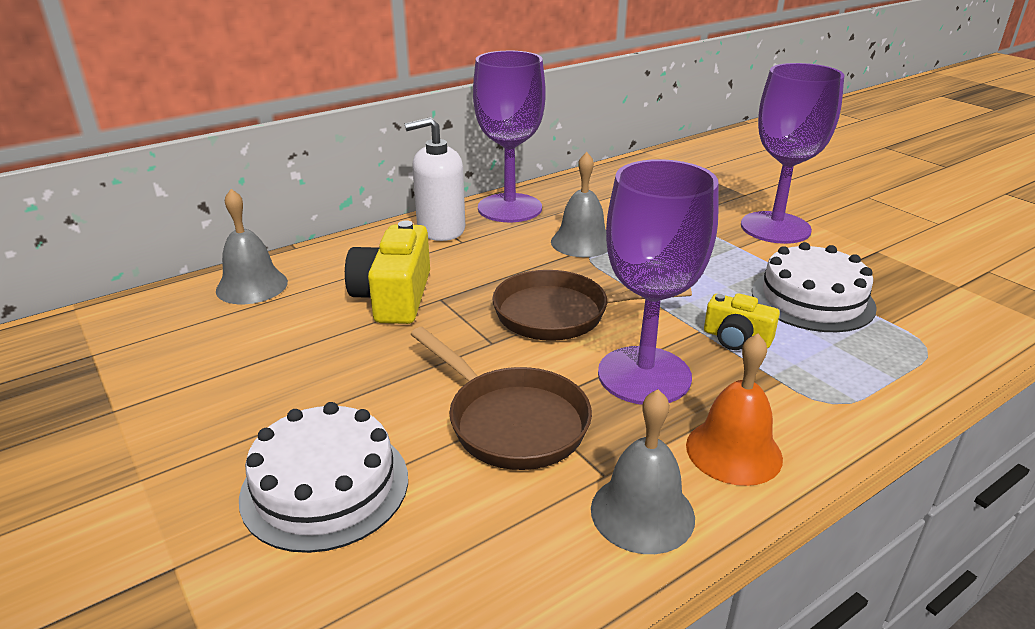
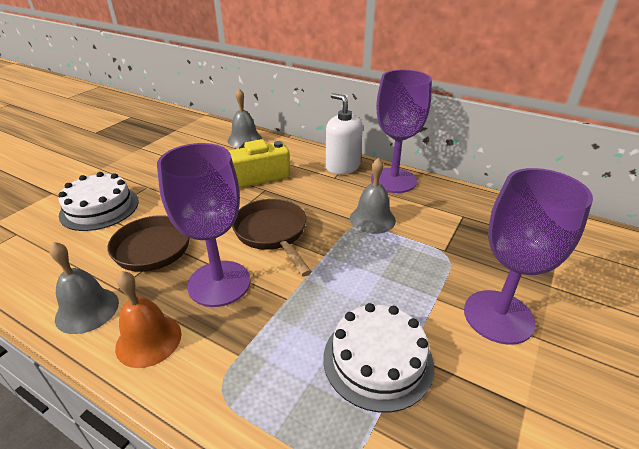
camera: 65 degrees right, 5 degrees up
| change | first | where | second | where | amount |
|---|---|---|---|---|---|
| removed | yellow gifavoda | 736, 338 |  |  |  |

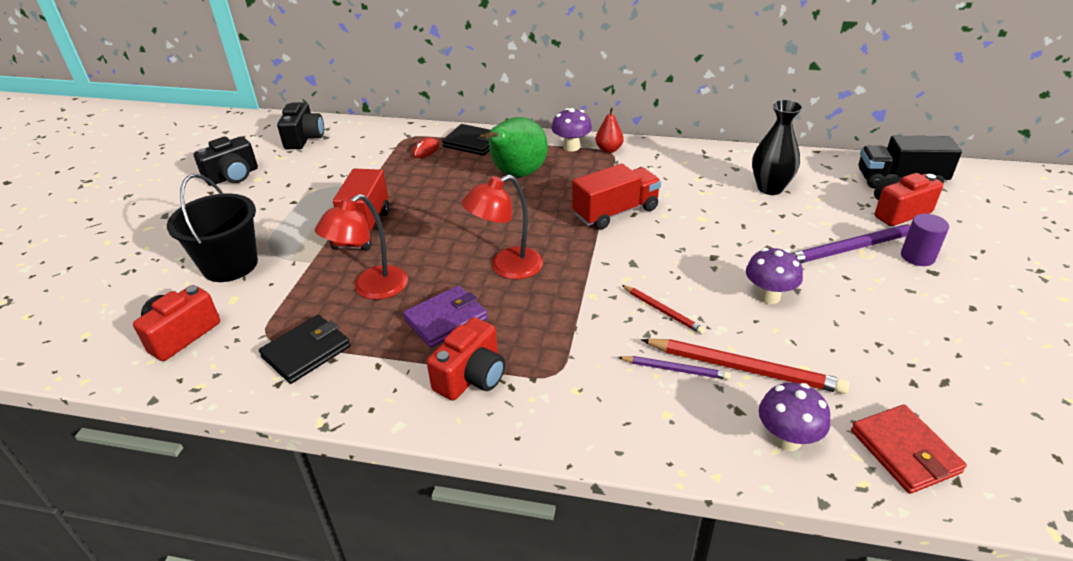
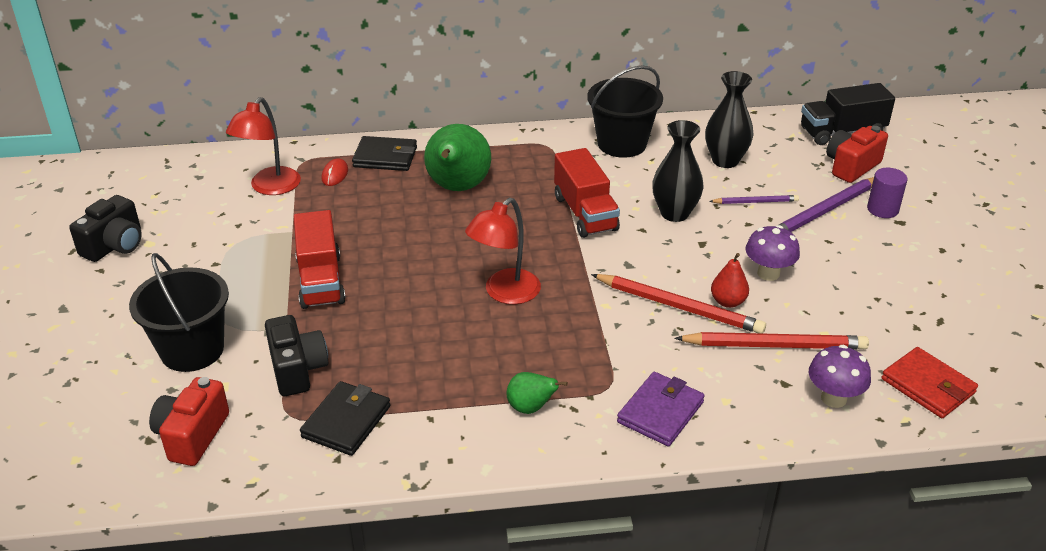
camera: 20 degrees left, 0 degrees up
| change | first | where | second | where | amount |
|---|---|---|---|---|---|
| moved | black gifavoda | 304, 138 |  | 297, 369 |  |
| moved | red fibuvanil | 609, 150 |  | 728, 302 |  |
| removed | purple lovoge | 571, 147 |  |  |  |
| turned | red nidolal | 615, 212 |  | 585, 213 | 120 degrees clockwise |
| moved | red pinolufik | 372, 289 |  | 270, 187 |  |
| moved | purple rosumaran | 446, 319 |  | 660, 412 |  |
| resized | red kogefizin | 662, 311 |  | 678, 307 | x1.81 |
| replaced | red gifavoda | 471, 377 | green fibuvanil | 530, 408 |  |
| moved | purple kogefizin | 675, 369 |  | 755, 202 |  |
| added |  |  | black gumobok | 622, 144 |  |
| added |  |  | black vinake | 674, 213 |  |

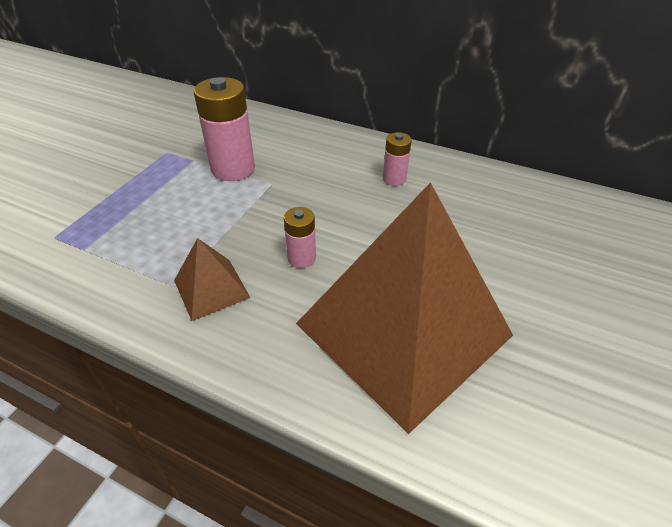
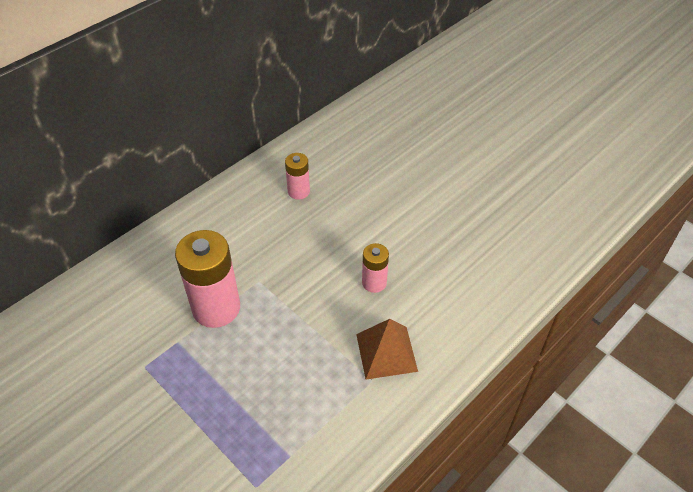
camera: 70 degrees left, 5 degrees up
| change | first | where | second | where | amount |
|---|---|---|---|---|---|
| removed | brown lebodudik | 404, 329 |  |  |  |

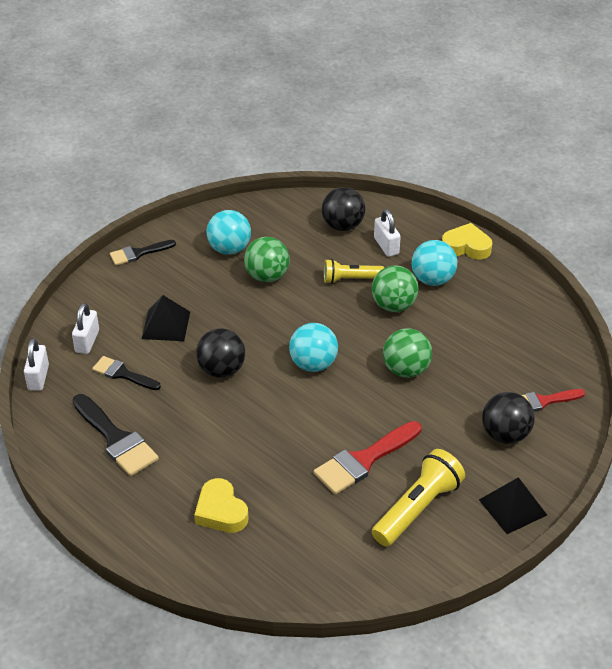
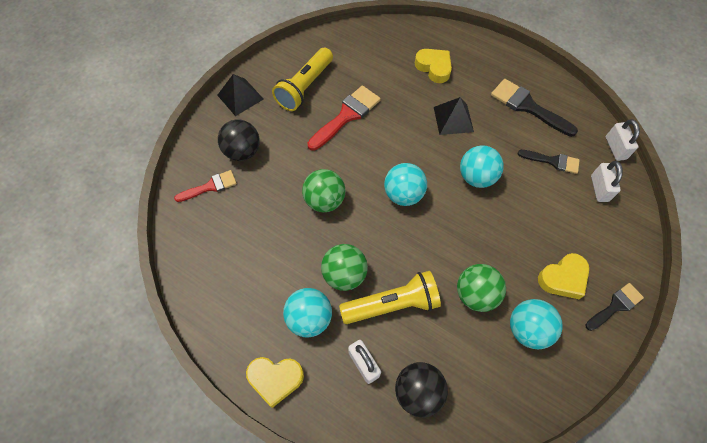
camera: 170 degrees right, 20 degrees up
| change | first | where | second | where | amount |
|---|---|---|---|---|---|
| resized | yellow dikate | 351, 279 |  | 392, 304 | x1.57 |
| moved | black lebodudik | 166, 325 |  | 453, 119 |  |
| recoloured | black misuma | 221, 370 | turquoise misuma | 476, 177 |  |
| added |  |  | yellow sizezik | 563, 278 |  |

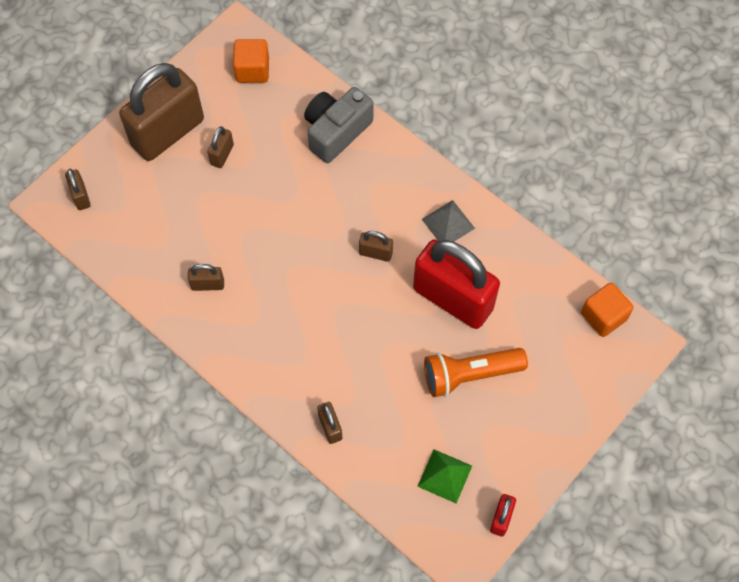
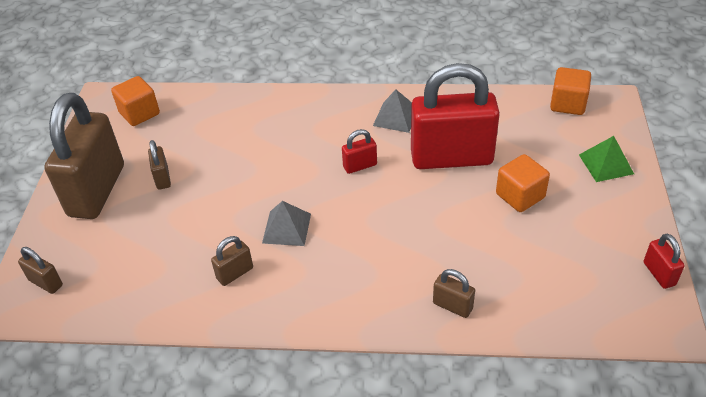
camera: 35 degrees left, 20 degrees down
| change | first | where | second | where | amount |
|---|---|---|---|---|---|
| removed | grey gifavoda | 336, 131 |  |  |  |
| recoloured | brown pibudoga | 375, 253 | red pibudoga | 360, 166 |  |
| replaced | orange dikate | 470, 375 | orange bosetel | 520, 196 |  |
| moved | green lebodudik | 444, 476 |  | 606, 164 |  |
| added |  |  | grey lebodudik | 286, 228 |  |

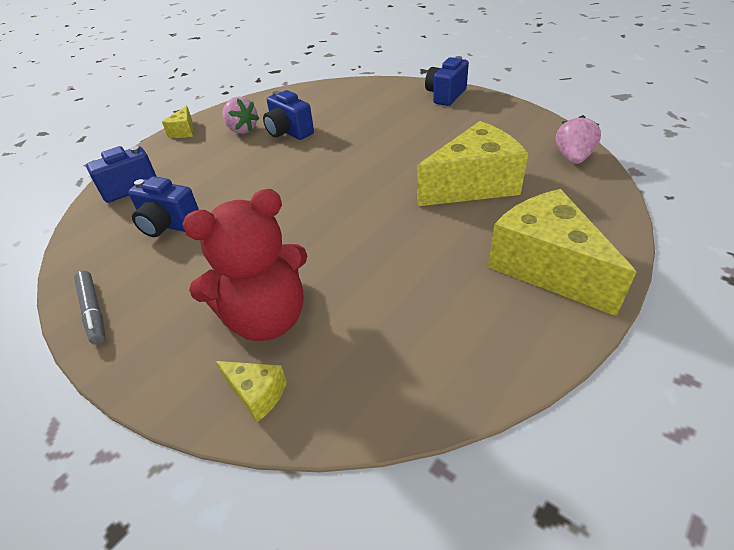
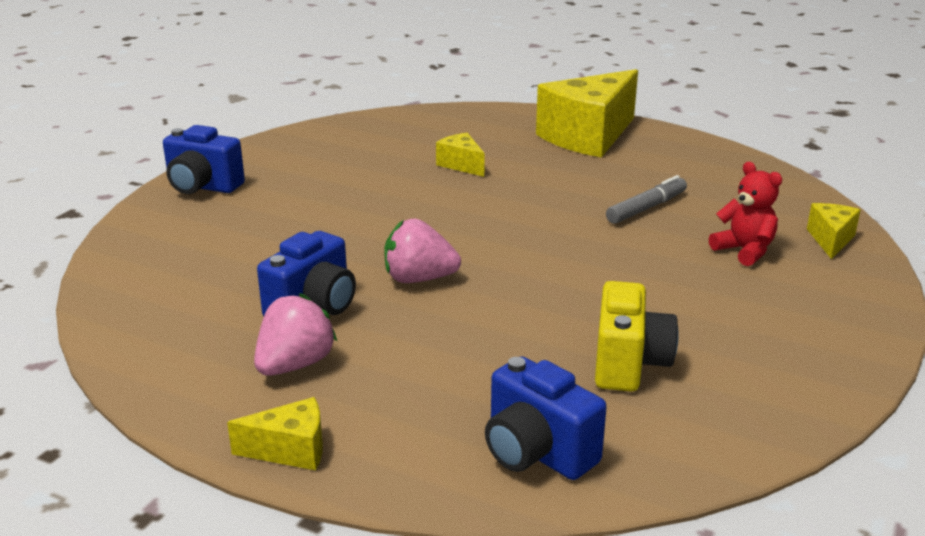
camera: 105 degrees left, 15 degrees down
| change | first | where | second | where | amount |
|---|---|---|---|---|---|
| moved | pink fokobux | 573, 158 |  | 419, 279 |  |
| resized | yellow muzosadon | 473, 185 |  | 461, 165 | x0.45 |
| recoloured | blue gifavoda | 169, 225 | yellow gifavoda | 629, 364 |  |
| resized | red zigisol | 266, 318 |  | 744, 251 | x0.52 |
| moved | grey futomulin | 93, 311 |  | 646, 208 |  |

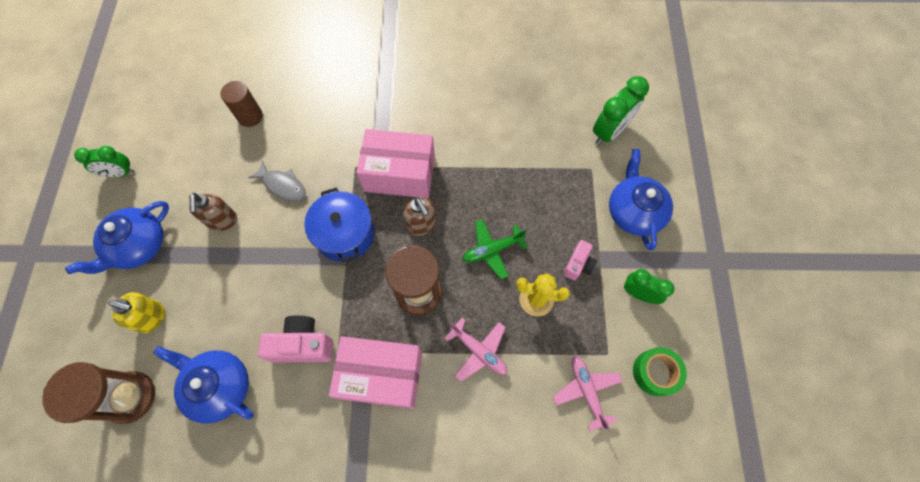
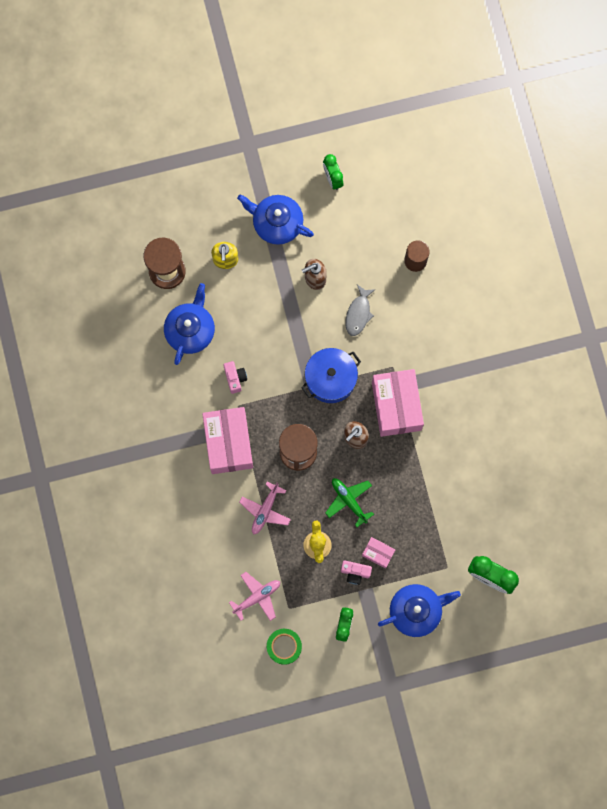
camera: 75 degrees right, 10 degrees up
| change | first | where | second | where | amount |
|---|---|---|---|---|---|
| resized | pink gifavoda | 303, 345 |  | 235, 378 | x0.61 |
| added |  |  | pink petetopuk | 378, 553 |  |

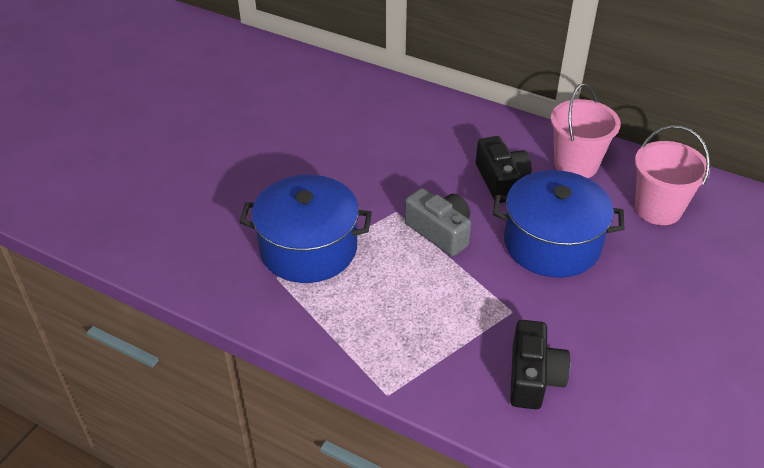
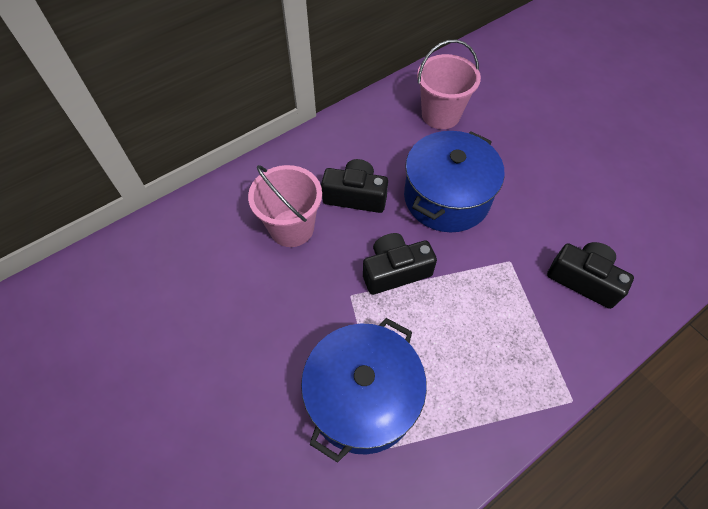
camera: 65 degrees left, 15 degrees up
| change | first | where | second | where | amount |
|---|---|---|---|---|---|
| moved | pink gumobok | 576, 164 |  | 291, 228 |  |
| recoloured | grey gifavoda | 440, 232 | black gifavoda | 395, 271 |  |

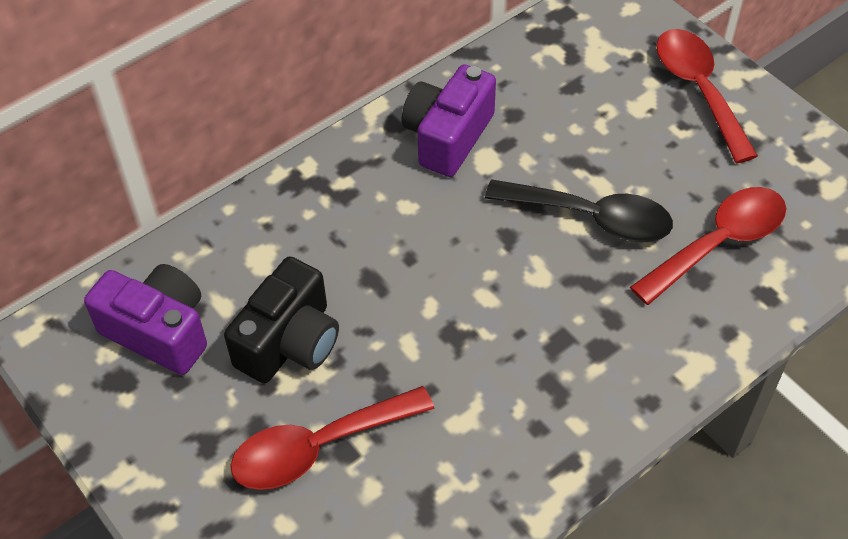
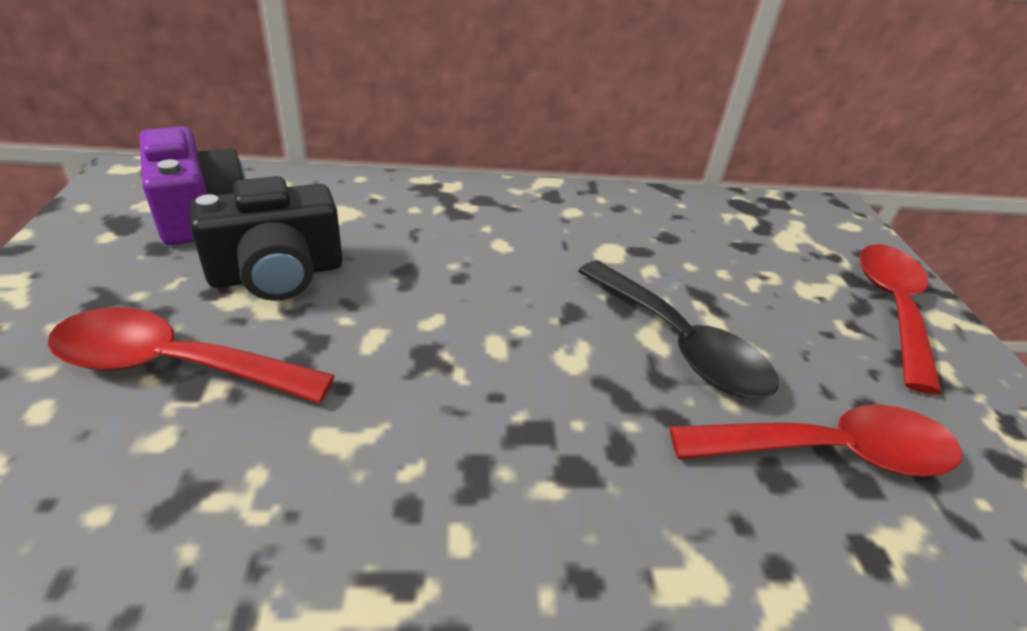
camera: 30 degrees right, 15 degrees down
| change | first | where | second | where | amount |
|---|---|---|---|---|---|
| removed | purple gifavoda | 448, 137 |  |  |  |

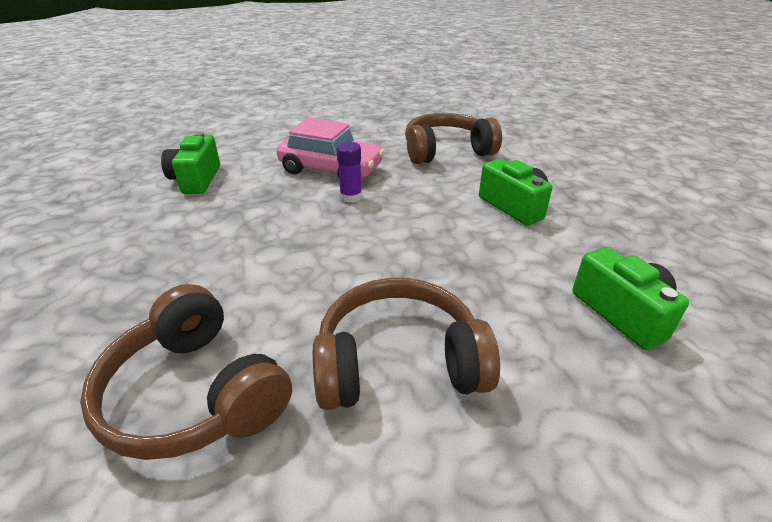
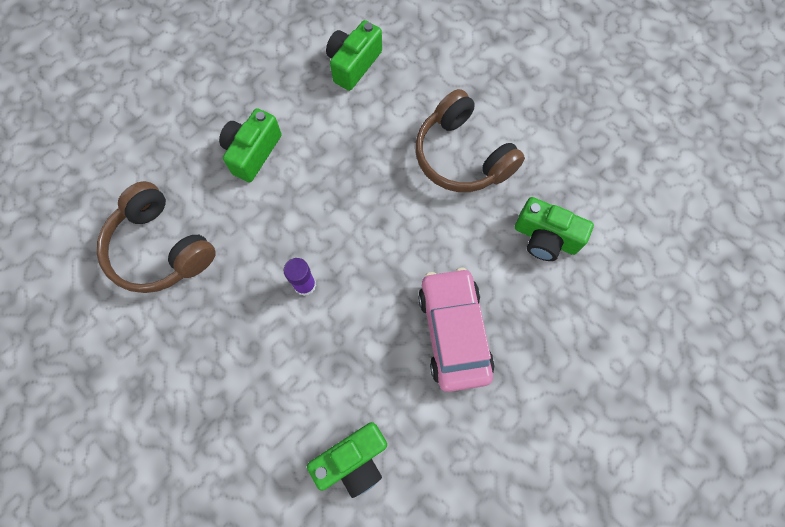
camera: 120 degrees left, 35 degrees up
| change | first | where | second | where | amount |
|---|---|---|---|---|---|
| moved | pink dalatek | 331, 169 |  | 453, 332 |  |
| replaced | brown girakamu | 195, 393 | green gifavoda | 545, 238 |  |

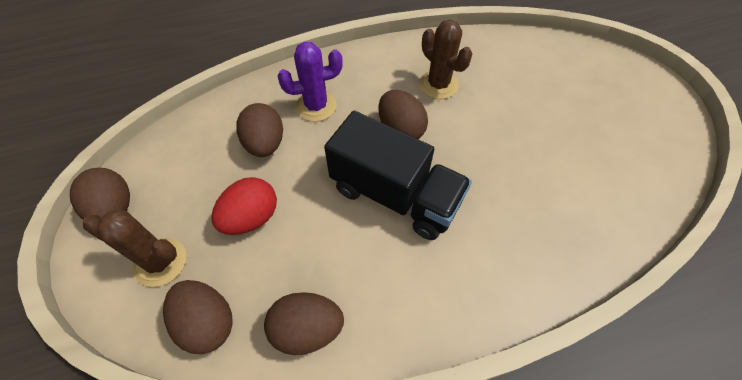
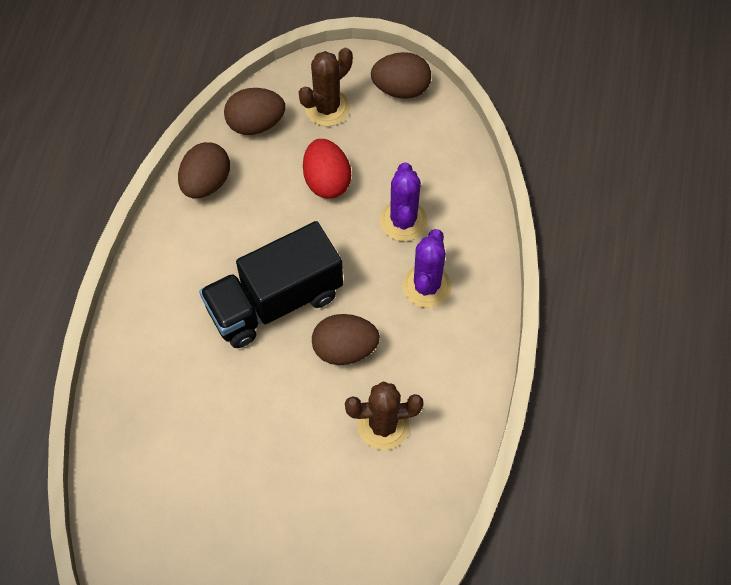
camera: 120 degrees right, 5 degrees up
| change | first | where | second | where | amount |
|---|---|---|---|---|---|
| replaced | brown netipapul | 265, 144 | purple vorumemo | 403, 221 |  |

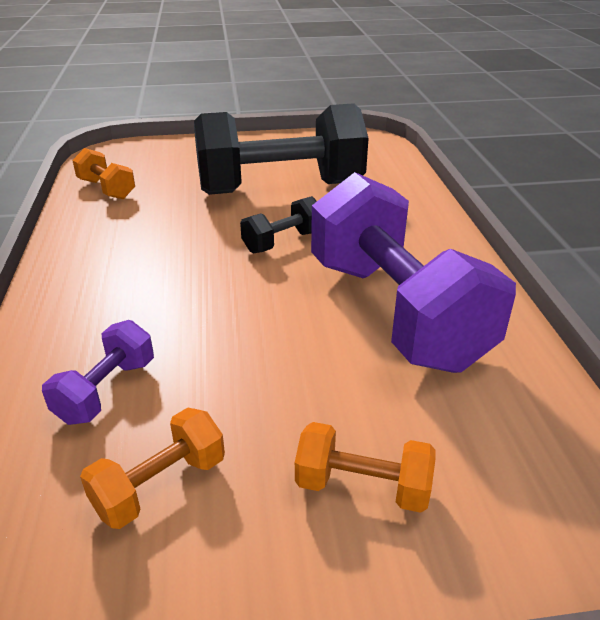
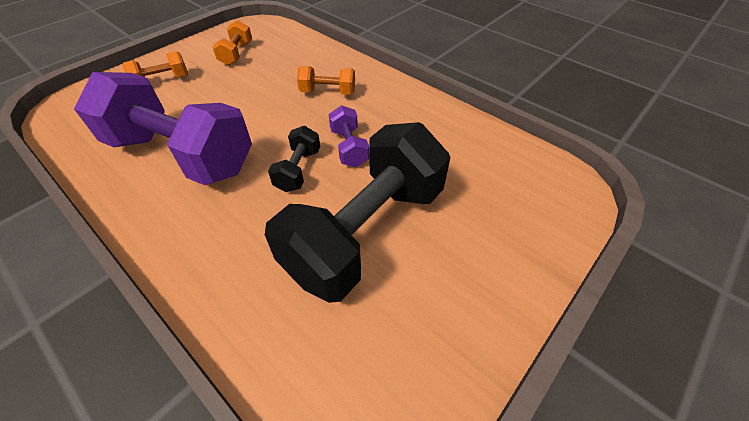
camera: 140 degrees right, 15 degrees up
| change | first | where | second | where | amount |
|---|---|---|---|---|---|
| moved | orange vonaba | 106, 189 |  | 328, 92 |  |
| moved | purple vonaba | 106, 391 |  | 349, 147 |  |

